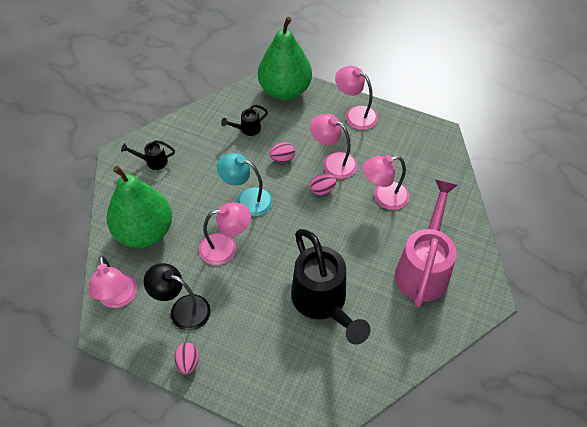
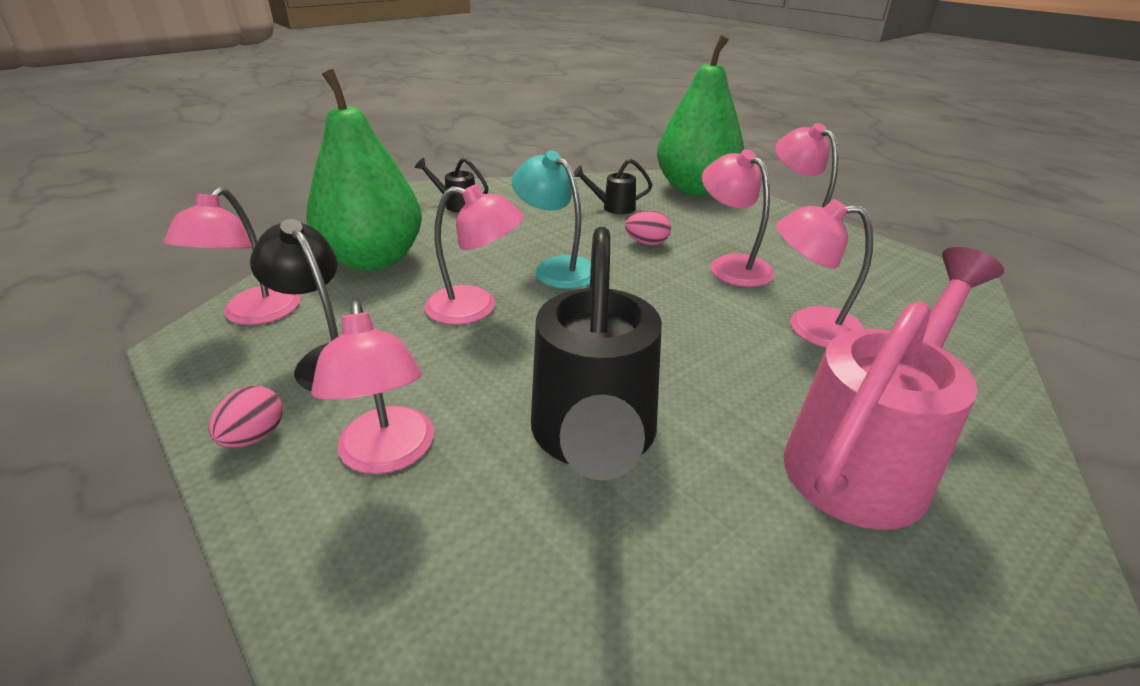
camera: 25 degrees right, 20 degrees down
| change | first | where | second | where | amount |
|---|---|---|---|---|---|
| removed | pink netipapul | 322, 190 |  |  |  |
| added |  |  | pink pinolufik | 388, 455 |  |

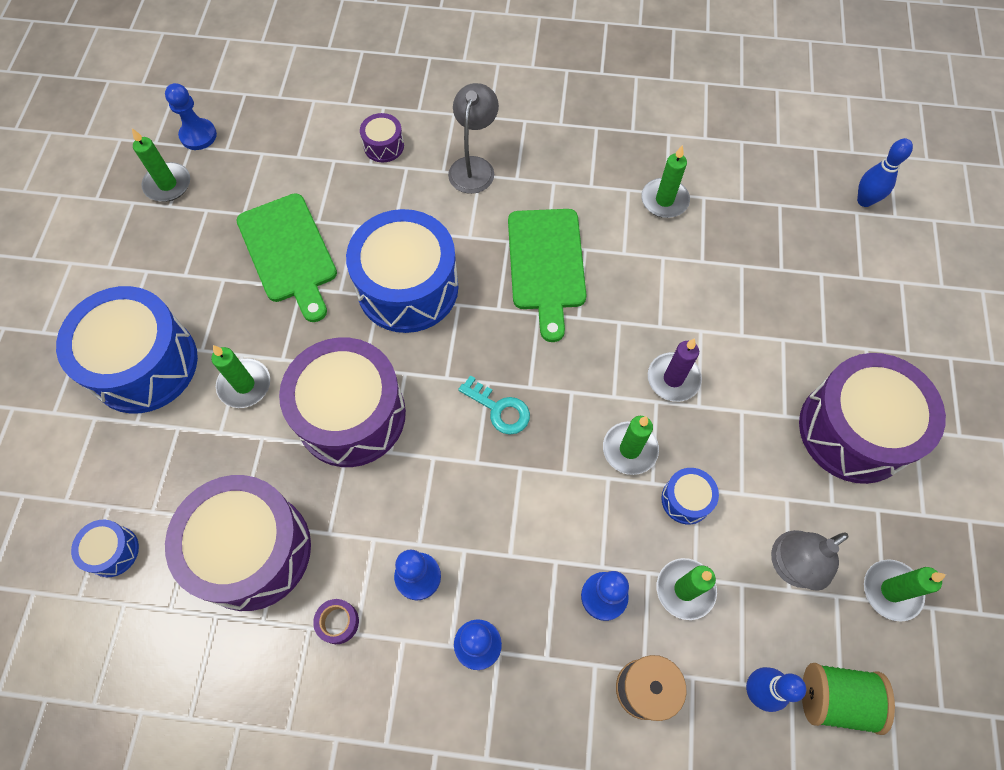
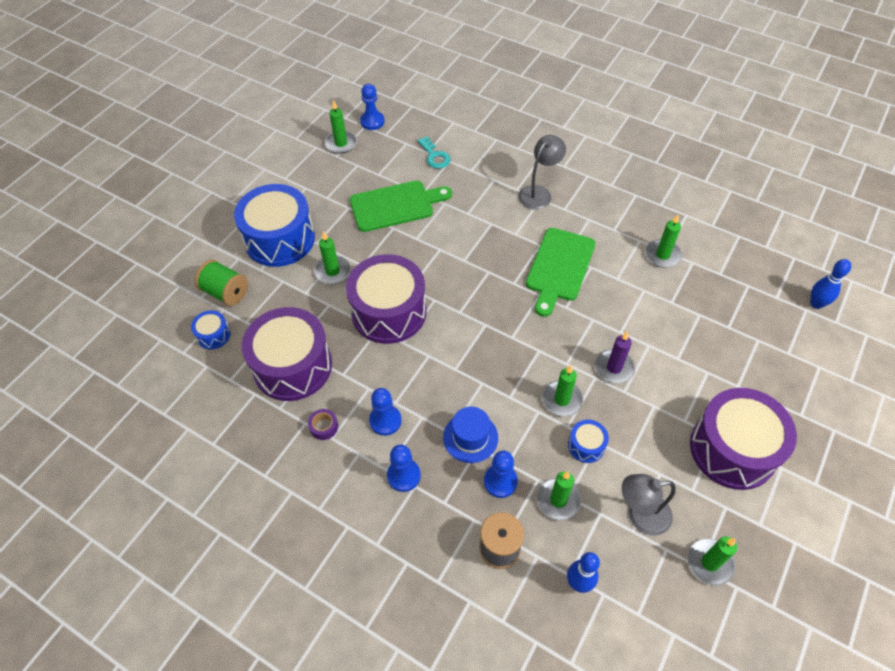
camera: 25 degrees right, 10 degrees down
| change | first | where | second | where | amount |
|---|---|---|---|---|---|
| removed | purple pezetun | 384, 146 |  |  |  |
| turned | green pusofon | 289, 252 |  | 395, 205 | 105 degrees counterclockwise |
| removed | blue pezetun | 408, 287 |  |  |  |
| moved | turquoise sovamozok | 499, 409 |  | 434, 156 |  |
| moved | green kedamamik | 835, 698 |  | 226, 292 |  |
| added |  |  | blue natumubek | 470, 437 |  |

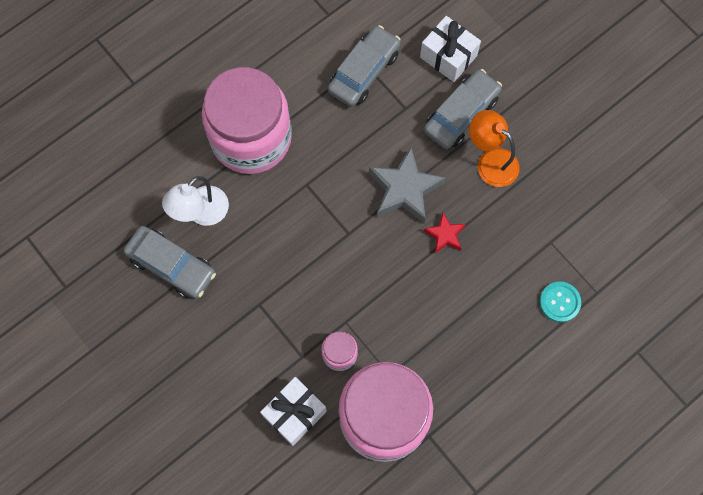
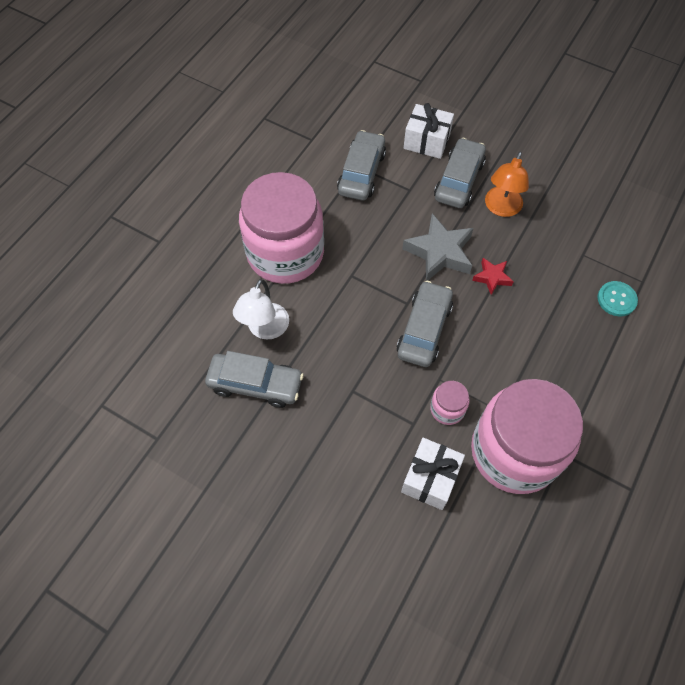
camera: 20 degrees left, 10 degrees down
| change | first | where | second | where | amount |
|---|---|---|---|---|---|
| turned | orange pinolufik | 490, 161 |  | 501, 208 | 90 degrees counterclockwise |
| added |  |  | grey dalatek | 424, 329 |  |

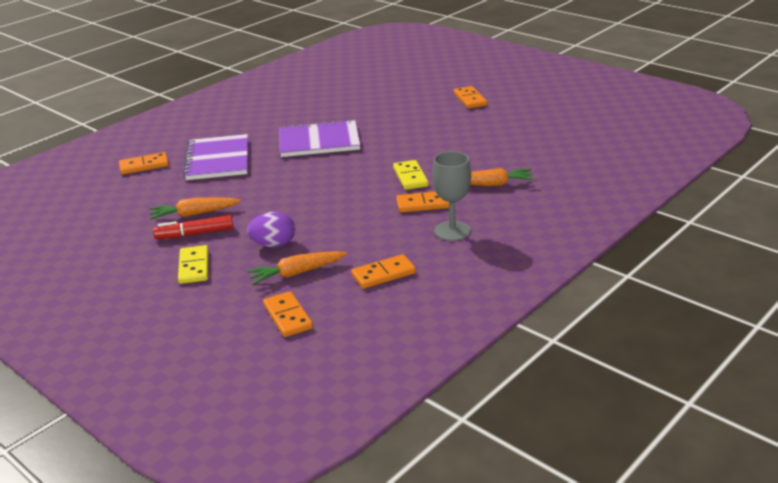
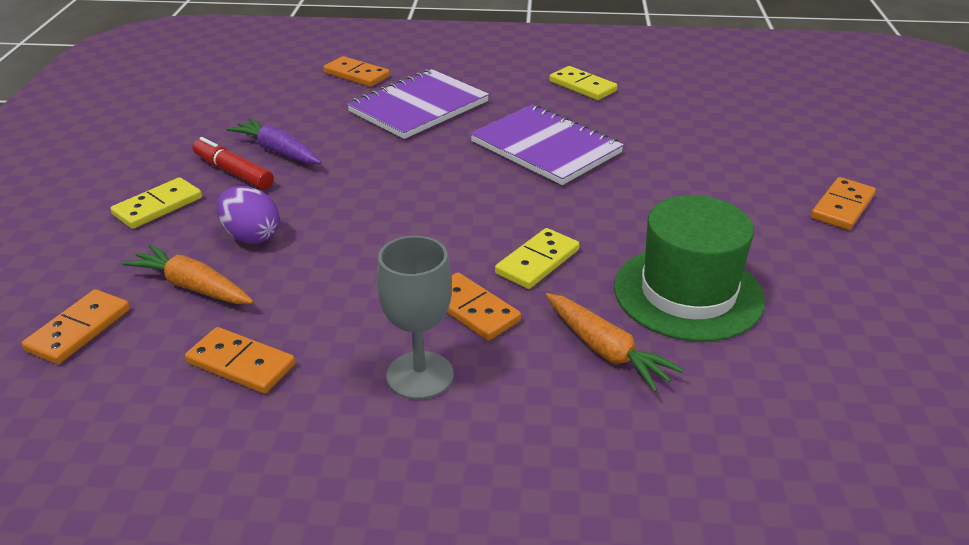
camera: 50 degrees right, 5 degrees up
| change | first | where | second | where | amount |
|---|---|---|---|---|---|
| recoloured | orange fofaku | 194, 214 | purple fofaku | 278, 151 |  |
| added |  |  | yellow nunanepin | 582, 86 |  |
| added |  |  | green natumubek | 688, 293 |  |

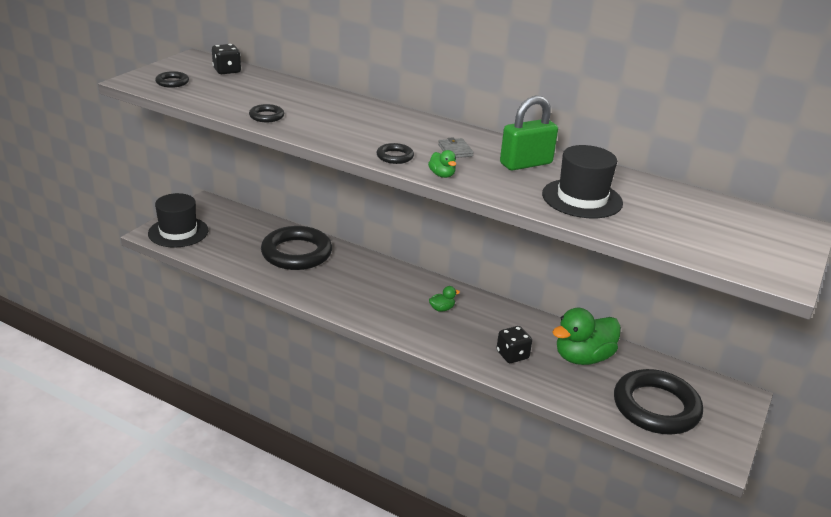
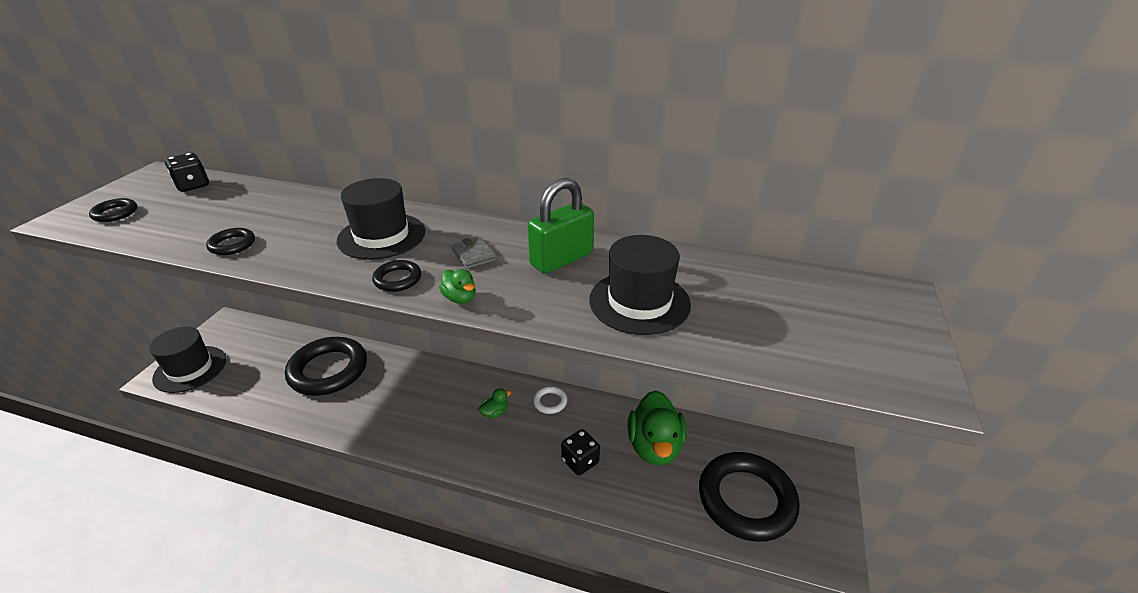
camera: 10 degrees left, 5 degrees up
| change | first | where | second | where | amount |
|---|---|---|---|---|---|
| turned | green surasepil | 582, 357 |  | 655, 446 | 45 degrees counterclockwise |
| added |  |  | black natumubek | 381, 236 |  |
| added |  |  | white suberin | 550, 402 |  |

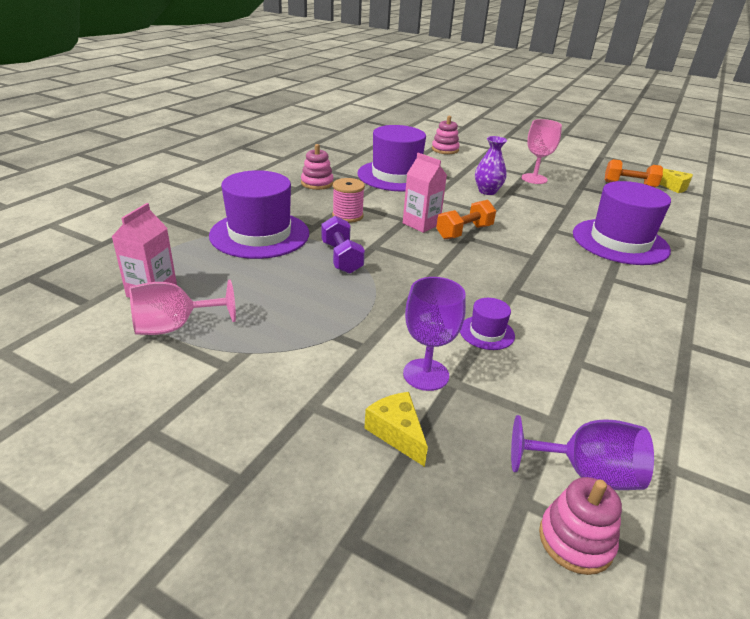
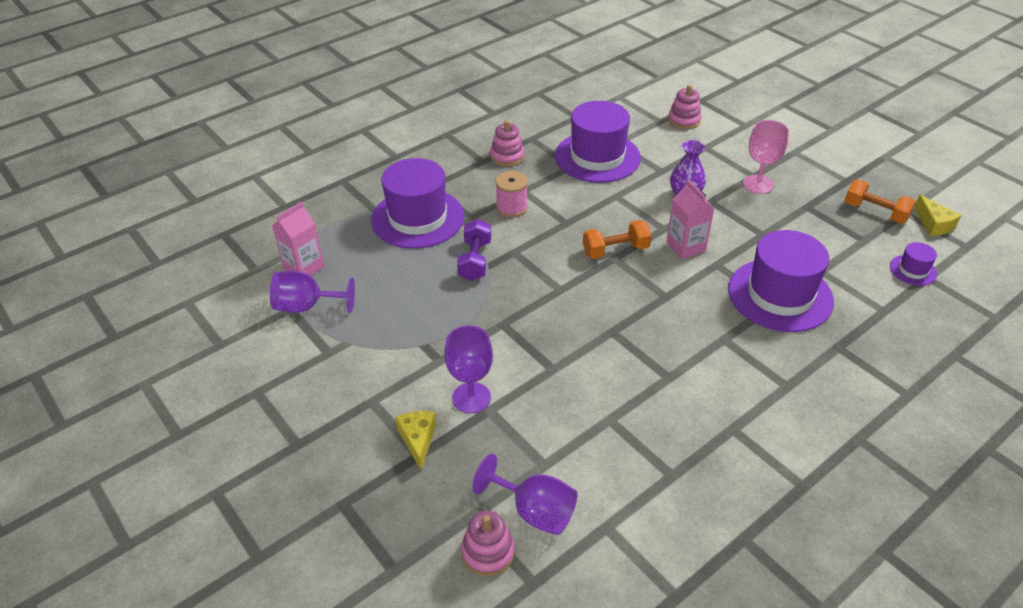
camera: 25 degrees right, 10 degrees up
| change | first | where | second | where | amount |
|---|---|---|---|---|---|
| moved | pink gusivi | 421, 224 |  | 685, 247 |  |
| recoloured | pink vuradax | 174, 327 | purple vuradax | 306, 306 |  |
| moved | purple natumubek | 487, 332 |  | 913, 270 |  |

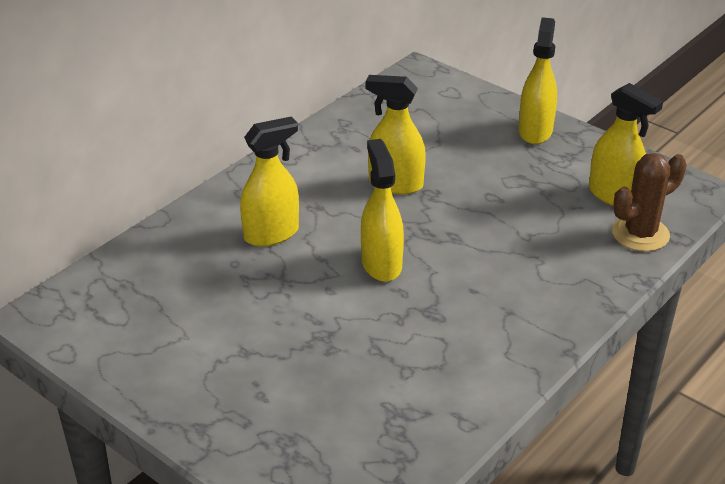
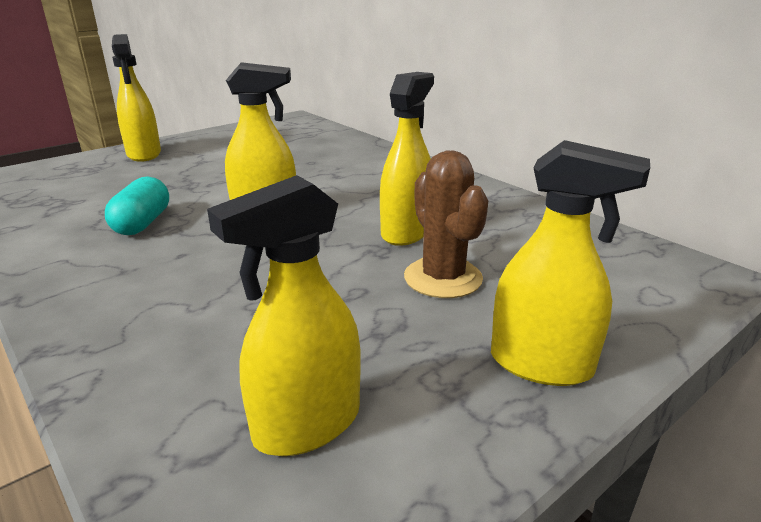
camera: 100 degrees right, 10 degrees down
| change | first | where | second | where | amount |
|---|---|---|---|---|---|
| moved | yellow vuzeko | 272, 234 |  | 144, 154 |  |
| moved | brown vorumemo | 640, 234 |  | 443, 278 |  |
| added |  |  | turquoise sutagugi | 142, 223 |  |

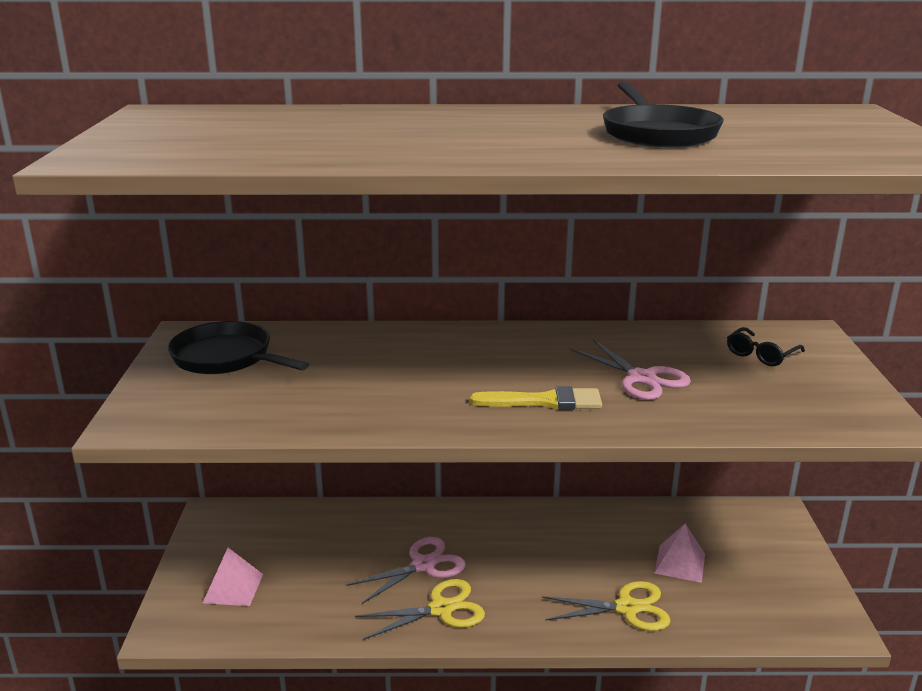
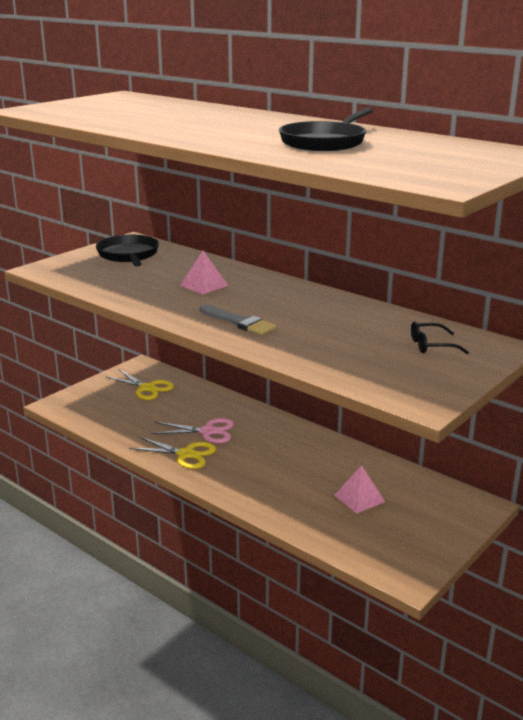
camera: 40 degrees right, 0 degrees up
| change | first | where | second | where | amount |
|---|---|---|---|---|---|
| removed | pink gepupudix | 641, 378 |  |  |  |
| recoloured | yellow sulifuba | 544, 401 | grey sulifuba | 239, 322 |  |
| moved | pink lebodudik | 233, 588 |  | 204, 285 |  |
| moved | yellow gepupudix | 627, 608 |  | 147, 388 |  |

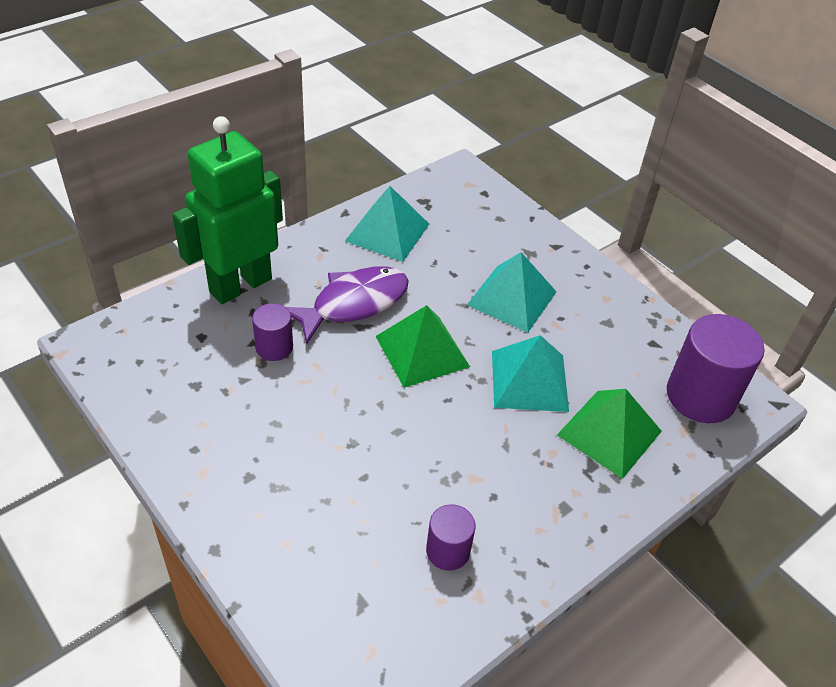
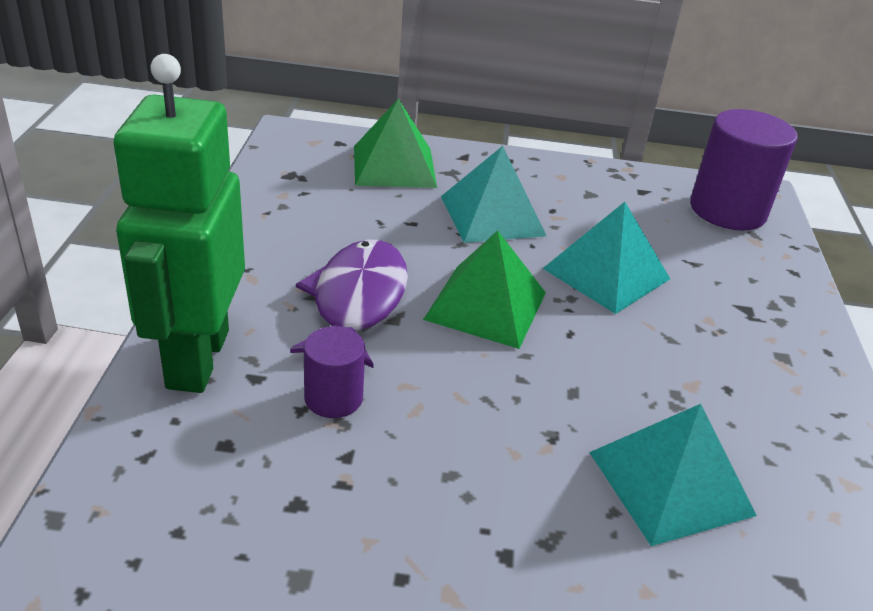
camera: 45 degrees left, 10 degrees down
| change | first | where | second | where | amount |
|---|---|---|---|---|---|
| moved | turquoise lebodudik | 387, 232 |  | 670, 482 |  |
| moved | green lebodudik | 609, 433 |  | 394, 166 |  |
| removed | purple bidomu | 448, 551 |  |  |  |

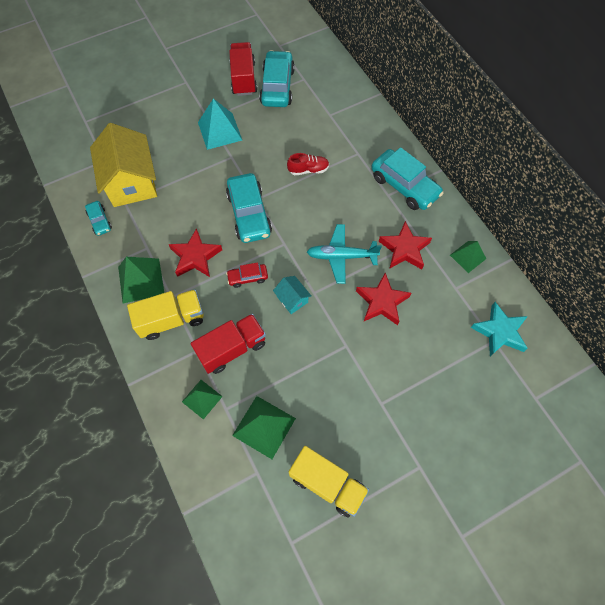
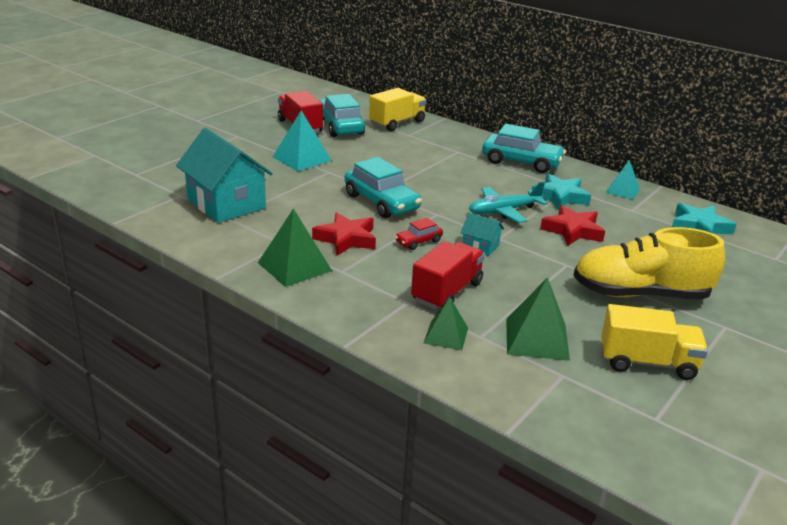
camera: 25 degrees left, 35 degrees down
| change | first | where | second | where | amount |
|---|---|---|---|---|---|
| recoloured | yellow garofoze | 131, 182 | turquoise garofoze | 226, 204 |  |
| removed | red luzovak | 308, 170 |  |  |  |
| removed | turquoise dalatek | 100, 221 |  |  |  |
| recoloured | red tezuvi | 404, 249 | turquoise tezuvi | 560, 196 |  |
| recoloured | green lebodudik | 468, 256 | turquoise lebodudik | 622, 190 |  |
| moved | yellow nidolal | 171, 320 |  | 397, 123 |  |
| added |  |  | yellow luzovak | 640, 294 |  |

